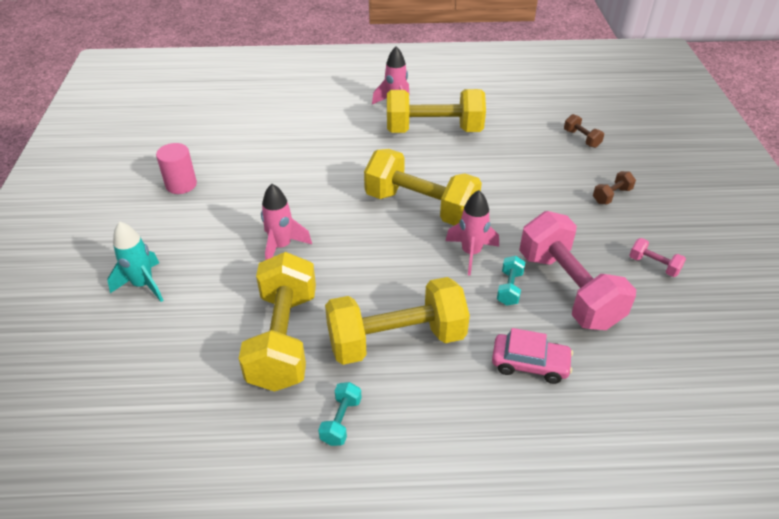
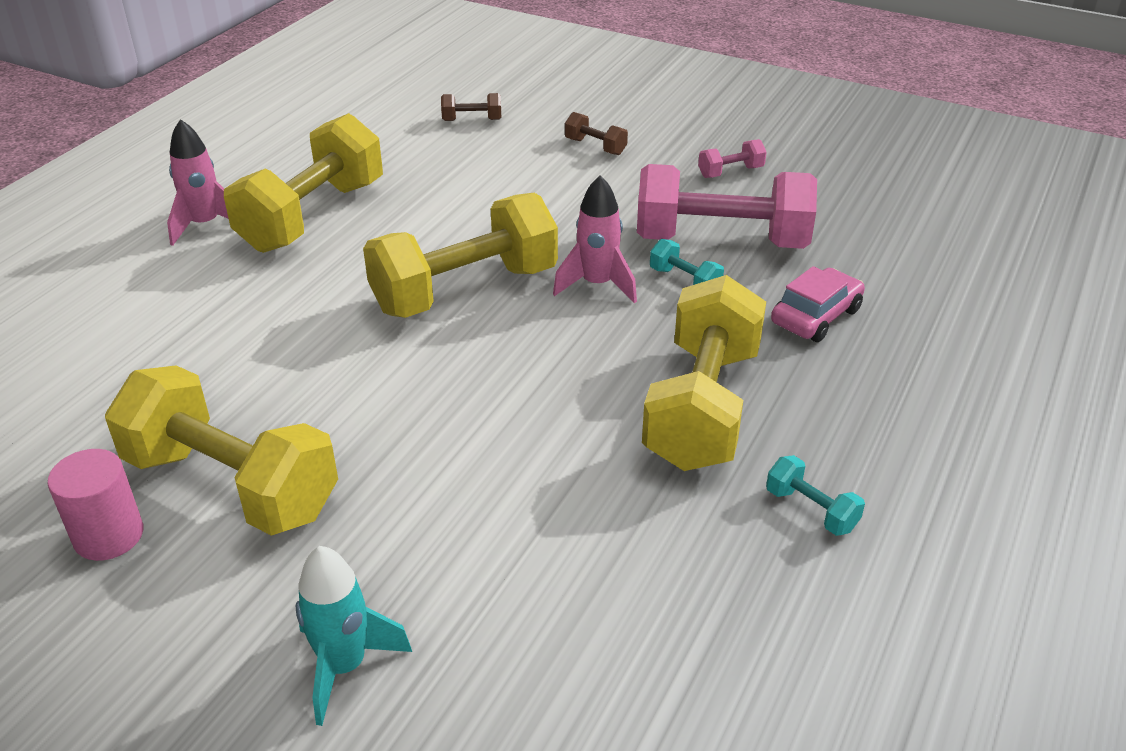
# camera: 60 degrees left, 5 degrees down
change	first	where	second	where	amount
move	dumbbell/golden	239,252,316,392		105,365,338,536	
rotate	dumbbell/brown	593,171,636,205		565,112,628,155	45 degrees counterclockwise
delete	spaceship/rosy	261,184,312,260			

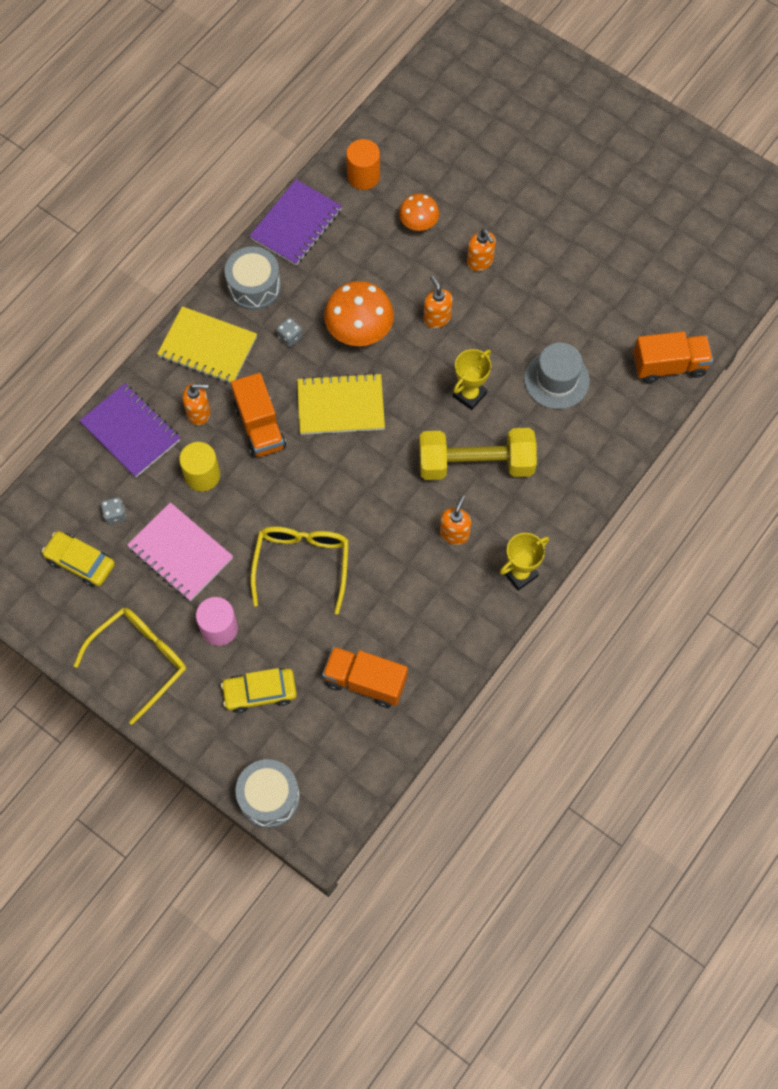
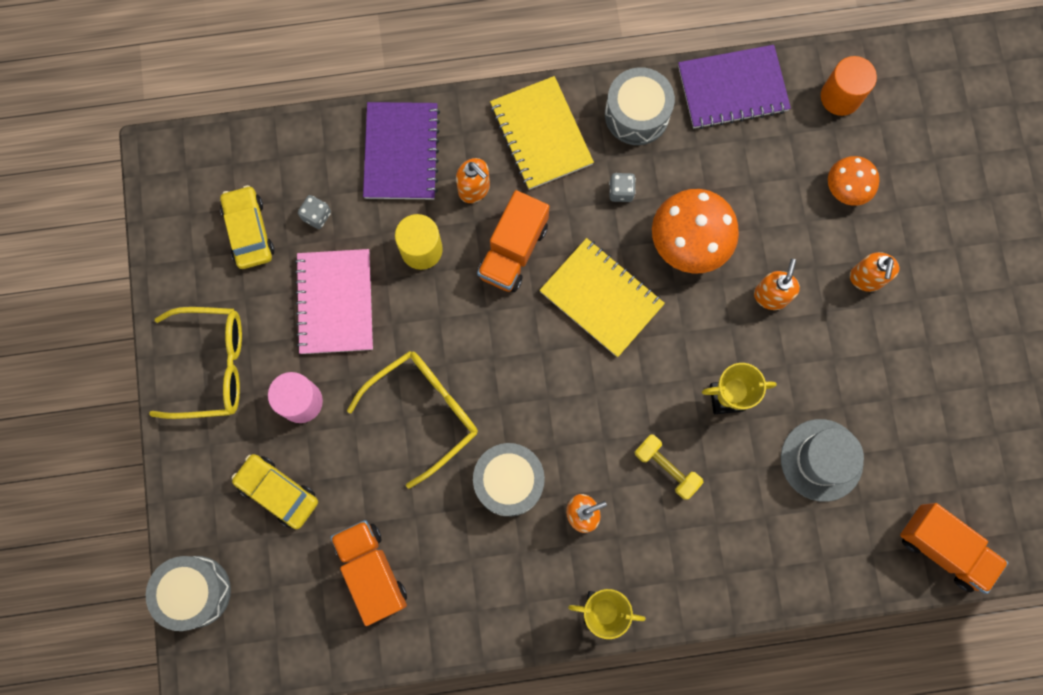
# camera: 45 degrees right, 10 degrees up
change	first	where	second	where	amount
insert			toy drum/grey	473,443,545,517	
resize	dumbbell/golden	419,428,537,480		634,434,704,500	x0.50

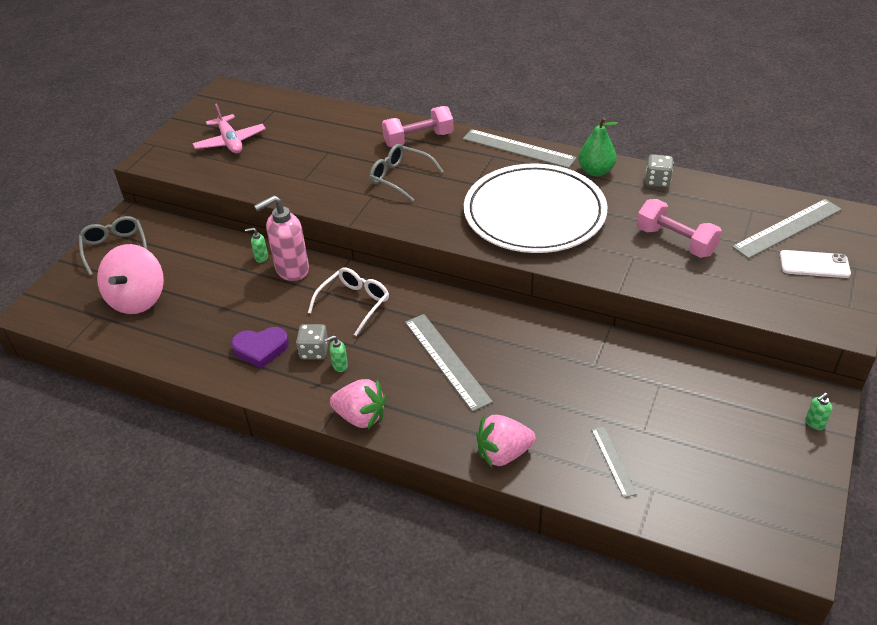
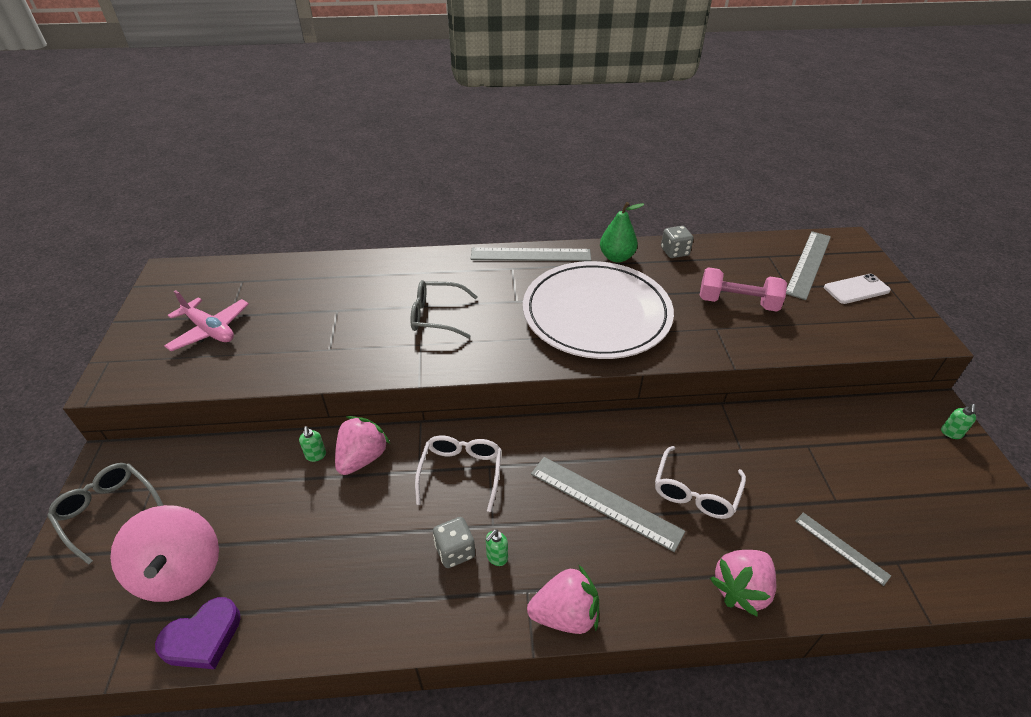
# camera: 30 degrees left, 0 degrees up
change	first	where	second	where	amount
move	love heart/royal purple	231,327,289,369		155,597,241,669	
rotate	pump bottle/emerald	245,228,268,263		299,426,326,462	75 degrees counterclockwise
replace	pump bottle/rosy	254,195,309,281	toy strawberry/rosy	335,416,390,475	
insert			eyeglasses/pure white	655,446,746,519	
delete	dumbbell/rosy	382,106,454,147			

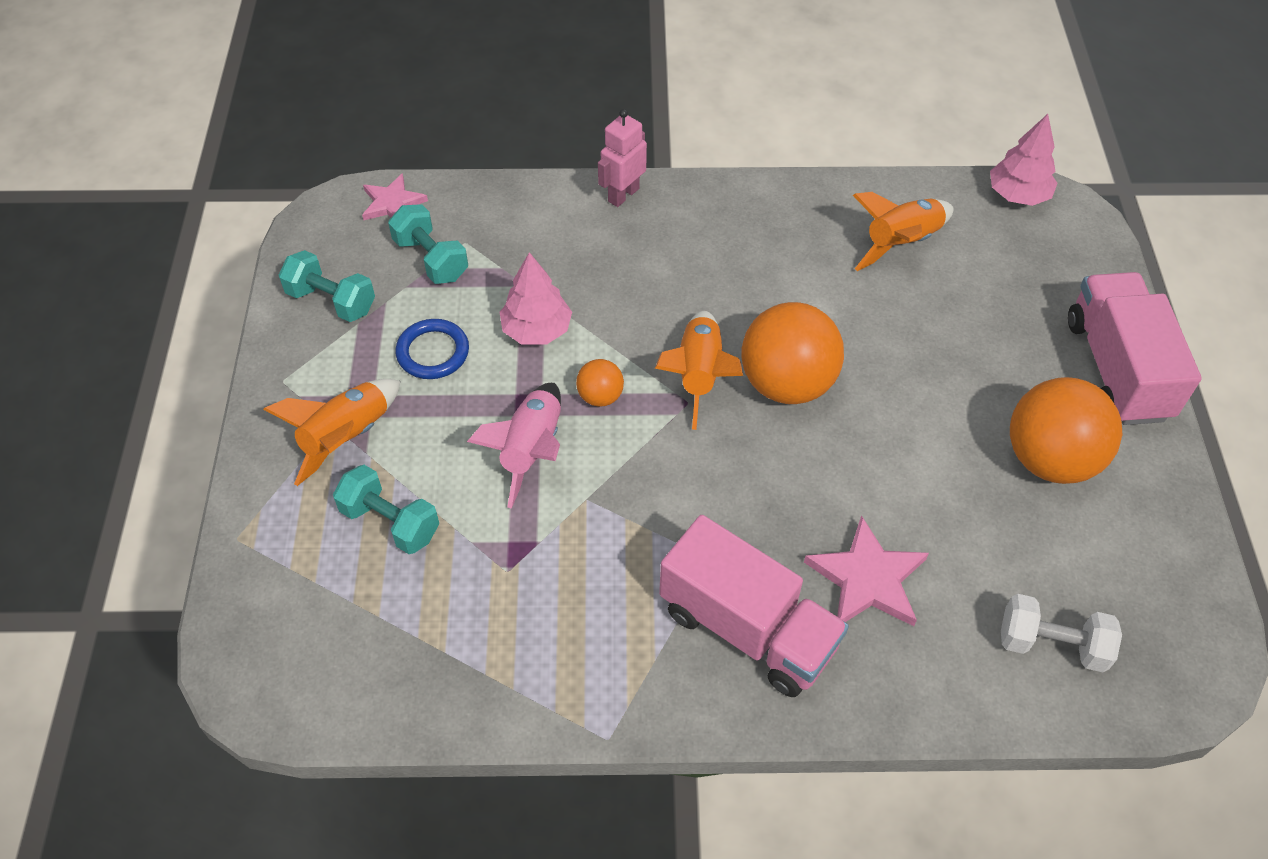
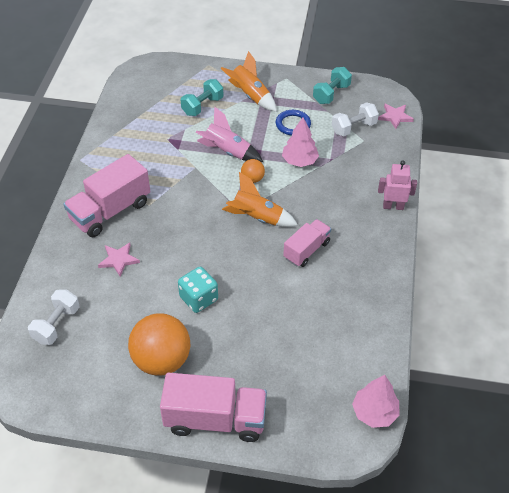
# camera: 100 degrees right, 5 degrees down
change	first	where	second	where	amount
resize	star/rosy	804,515,929,626		98,242,140,277	x0.67
insert			die/aqua	178,267,218,313	
insert			truck/rosy	283,219,331,267	
recolor	dumbbell/aqua	388,204,468,284	dumbbell/pure white	332,102,379,136	
rotate	robot/rosy	598,109,647,207		378,161,417,210	45 degrees counterclockwise
delete	sphere/bright orange	741,302,844,404			
delete	spaceship/bright orange	853,192,953,271			

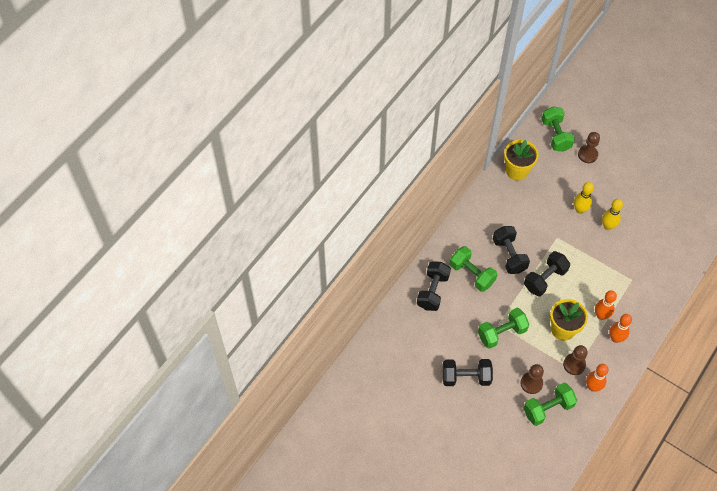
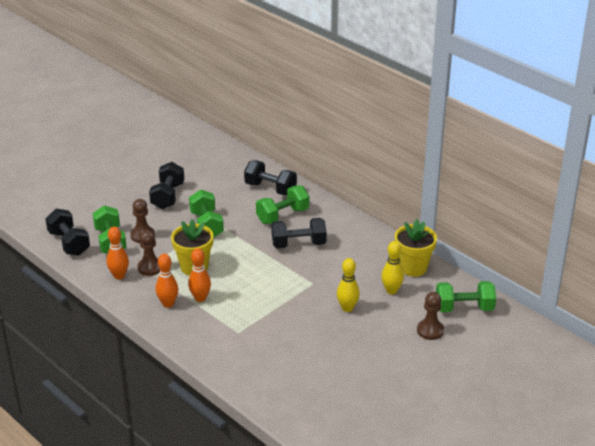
# camera: 100 degrees right, 25 degrees down
change	first	where	second	where	amount
move	dumbbell/jet-black	524,251,570,297		45,209,90,256	
move	bowling pin/golden	602,199,623,230		381,241,404,294	

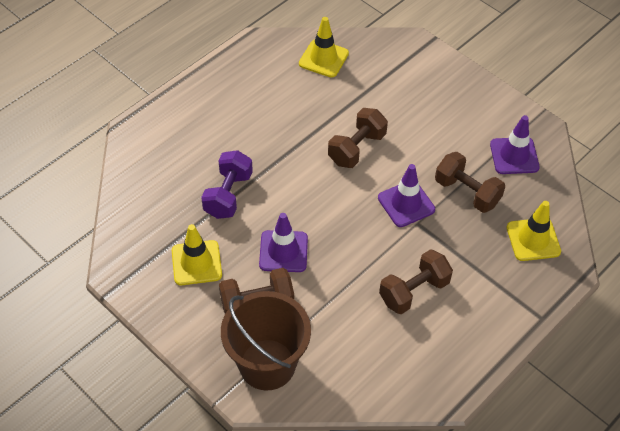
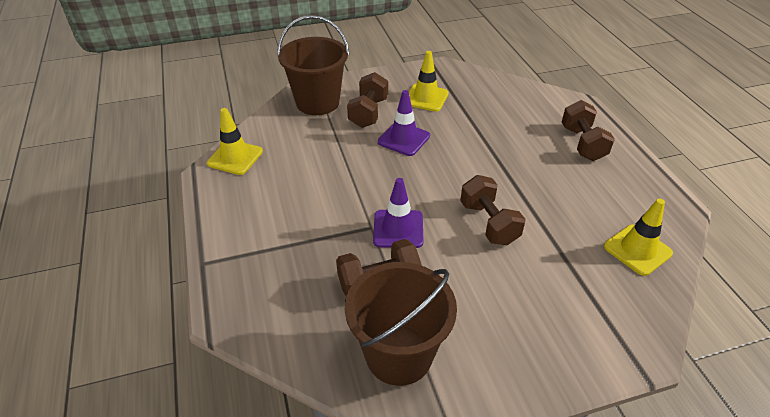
# camera: 120 degrees right, 10 degrees down
change	first	where	second	where	amount
move	road cone/golden	507,201,561,261		207,108,263,175	
replace	road cone/royal purple	490,115,540,174	bucket/brown	345,262,457,386	
move	dumbbell/brown	379,249,453,314		562,100,615,161	
delete	dumbbell/royal purple	201,150,253,219			

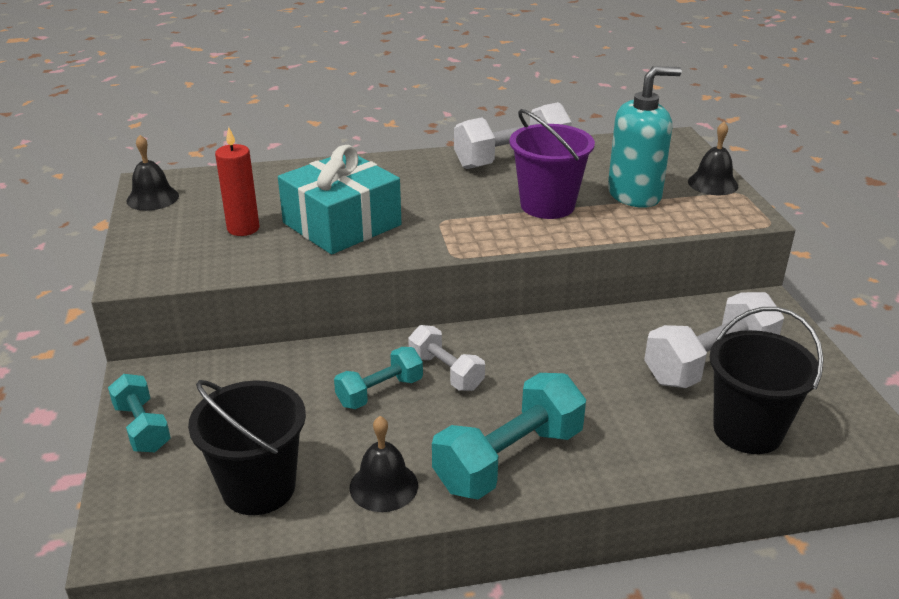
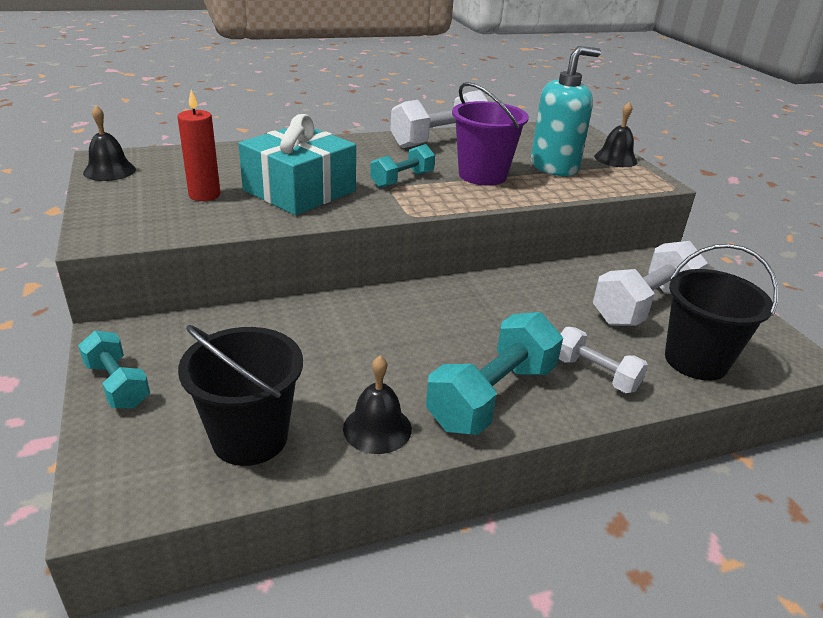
# camera: 10 degrees left, 0 degrees up
change	first	where	second	where	amount
move	dumbbell/aqua	334,347,423,409		370,144,435,188	
move	dumbbell/pure white	408,325,485,391		559,327,648,393	

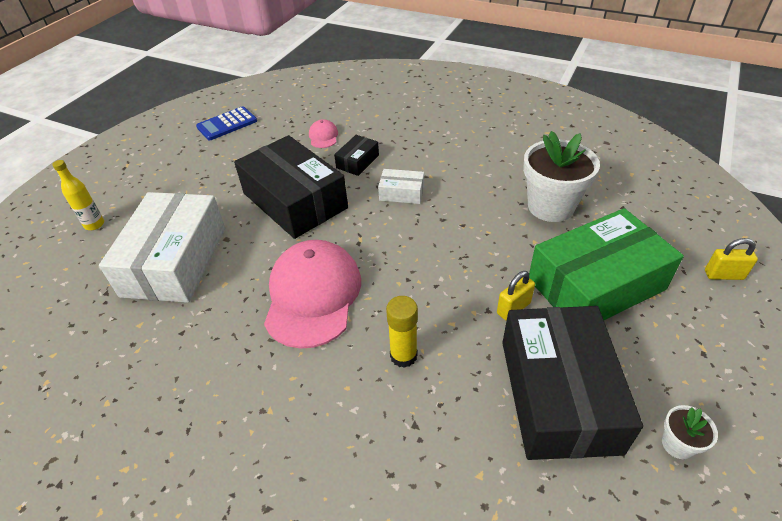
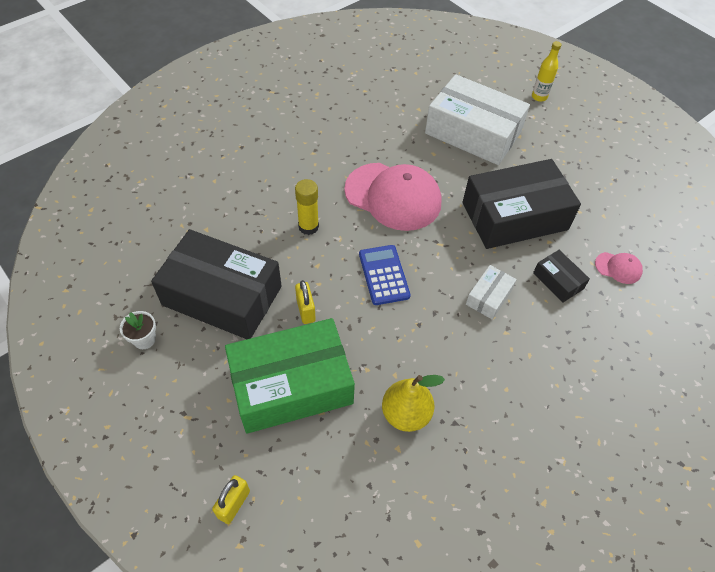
# camera: 110 degrees right, 10 degrees up
change	first	where	second	where	amount
rotate	box/emerald	529,208,684,320		225,318,355,434	75 degrees clockwise
move	adding machine/blue	196,106,257,140		359,245,411,305	
replace	plant pot/pure white	523,131,600,222	toy pear/golden	382,375,445,432	

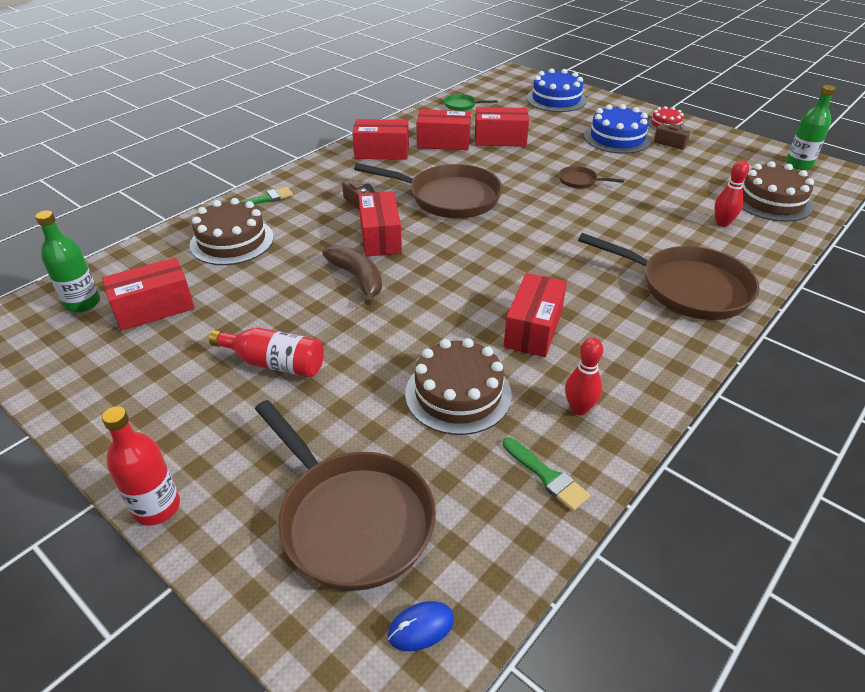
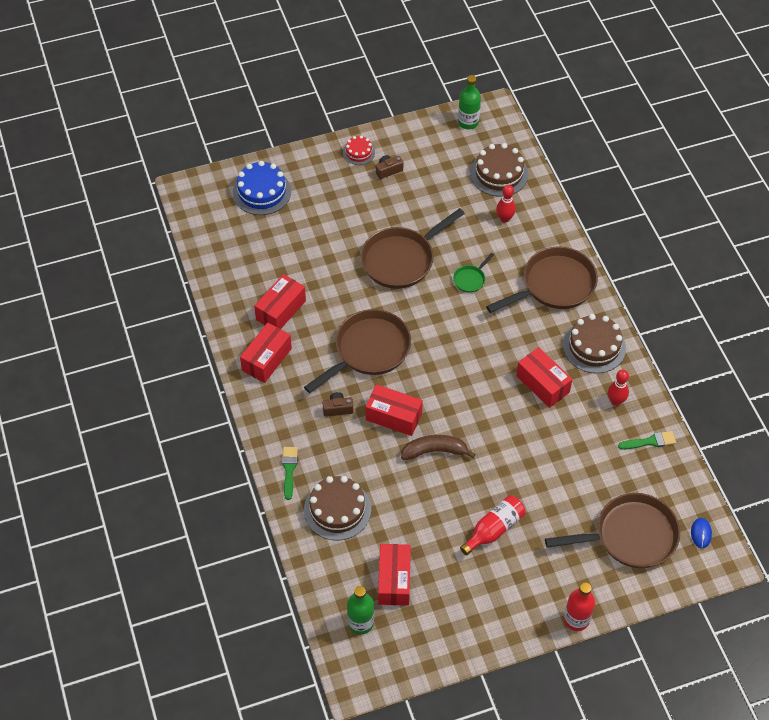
# camera: 60 degrees left, 15 degrees up
change	first	where	second	where	amount
resize	frying pan/brown	559,166,624,189		361,208,465,289	x2.27
move	frying pan/emerald	444,94,498,111		453,253,494,293	
move	gateau/brown	405,338,512,435		563,314,626,373	
delete	box/crimson	475,107,529,146			
delete	gateau/blue	584,104,651,154			

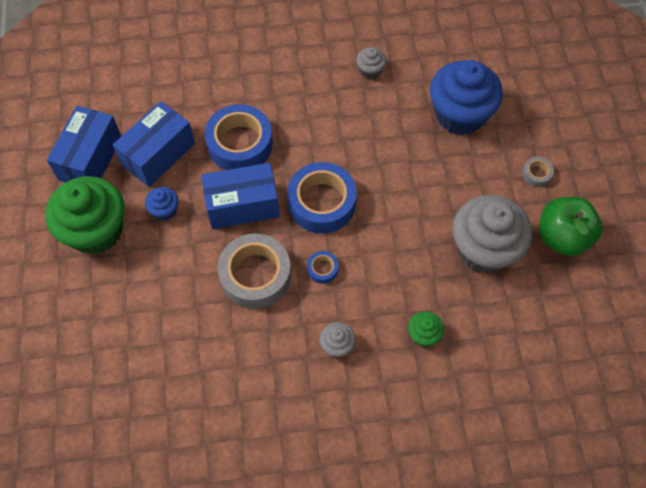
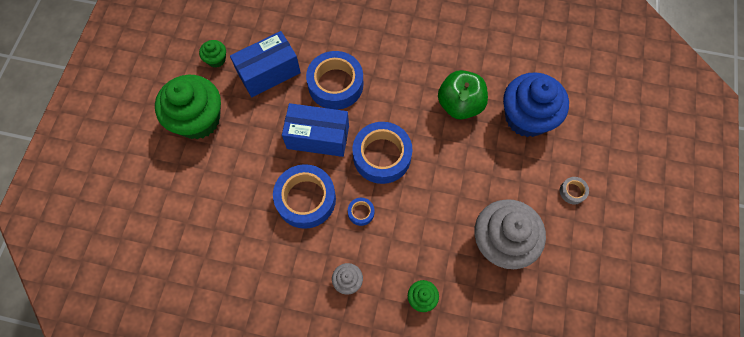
# camera: 20 degrees right, 5 degrees up
change	first	where	second	where	amount
replace	box/blue	47,106,121,182	fairy cake/emerald	199,40,226,68	
recolor	tape/grey	218,233,291,309	tape/blue	273,164,336,229	
move	apple/emerald	539,197,603,256		438,70,488,119	
delete	fairy cake/blue	145,187,179,220			
delete	fairy cake/grey	356,47,387,79			

